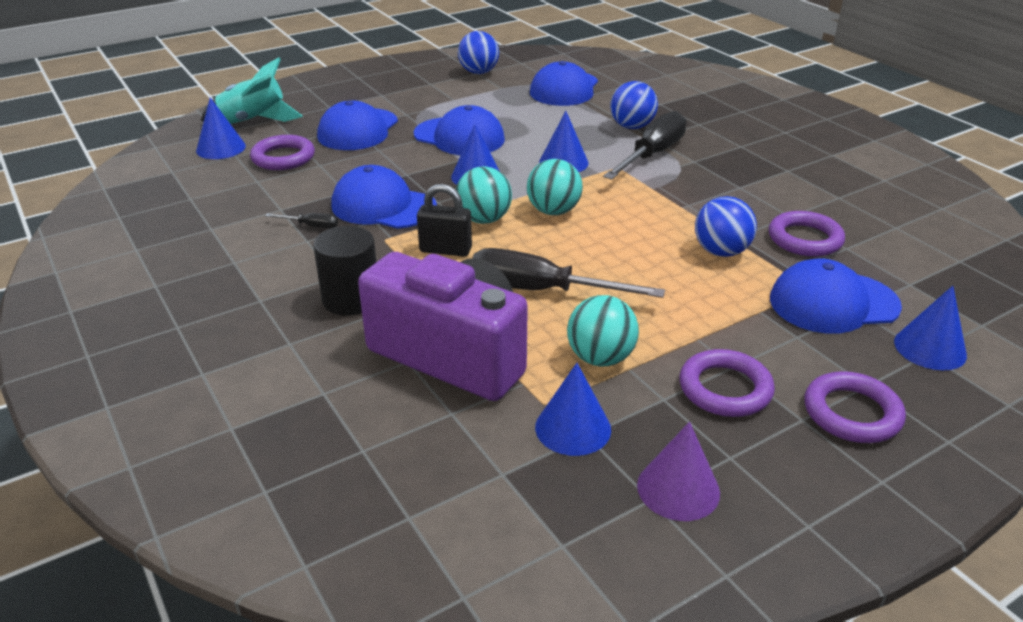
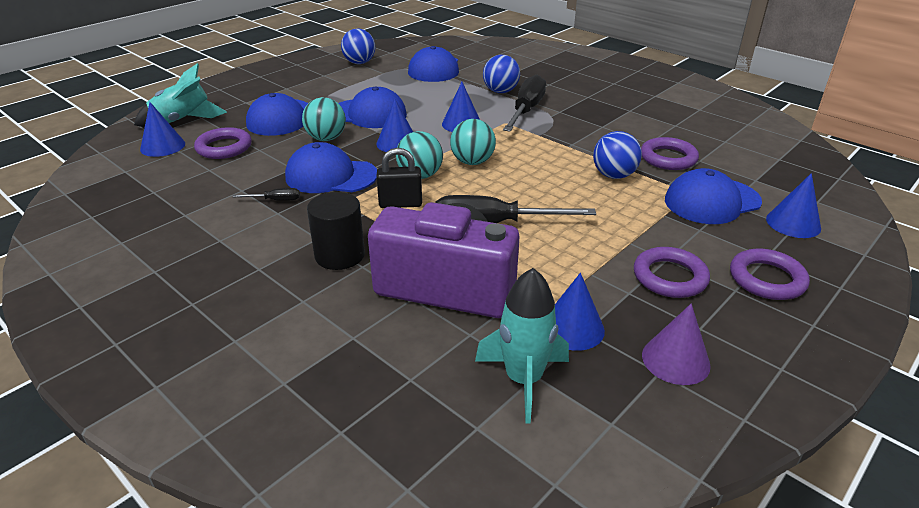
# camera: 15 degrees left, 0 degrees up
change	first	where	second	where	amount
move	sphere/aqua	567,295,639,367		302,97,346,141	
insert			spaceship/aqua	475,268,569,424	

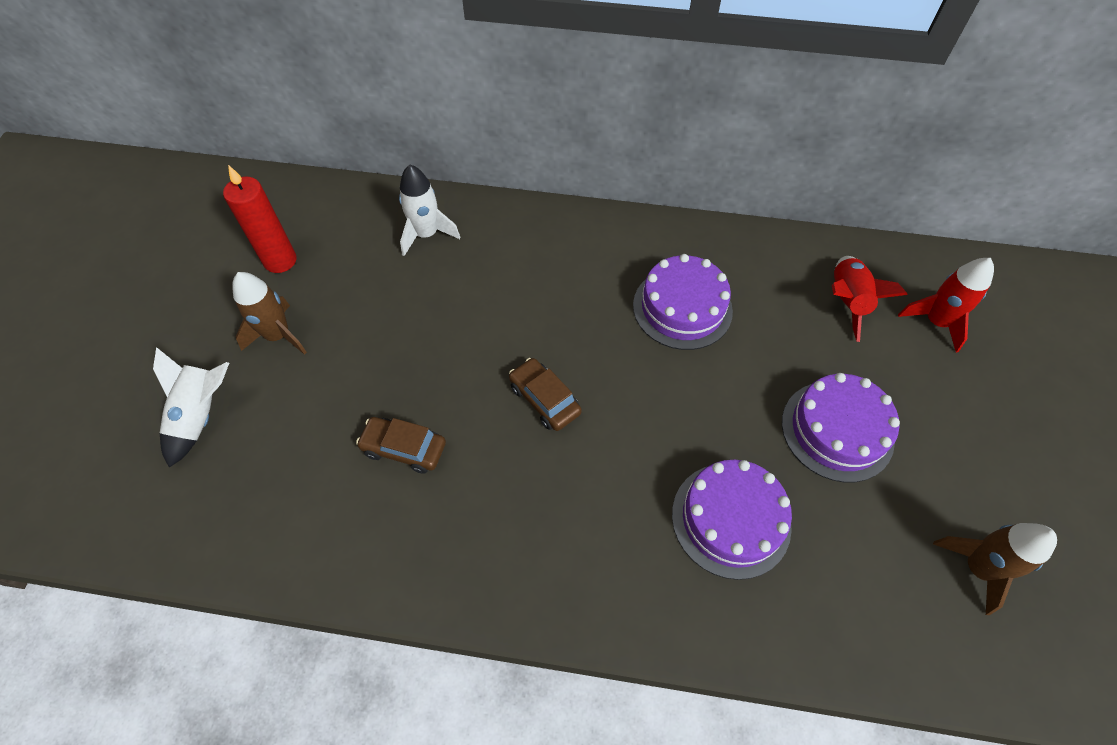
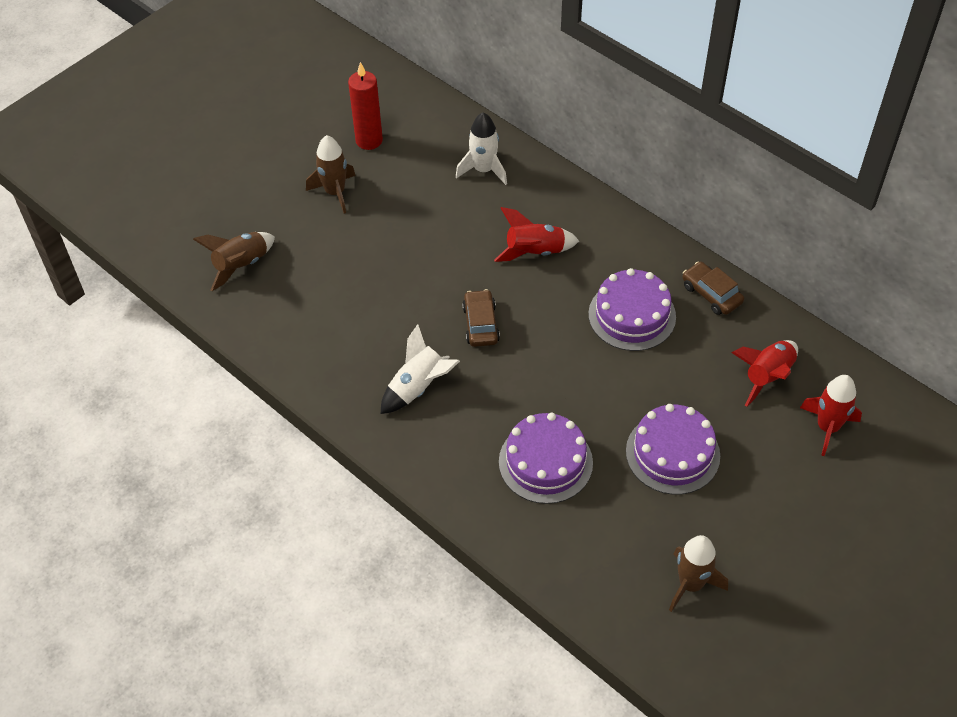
# camera: 35 degrees right, 5 degrees down
change	first	where	second	where	amount
insert			spaceship/brown	193,232,275,291	
move	spaceship/pure white	153,347,229,468		381,324,460,414	
insert			spaceship/crimson	494,207,579,262	
move	automobile/brown	356,417,446,474		682,261,744,315	

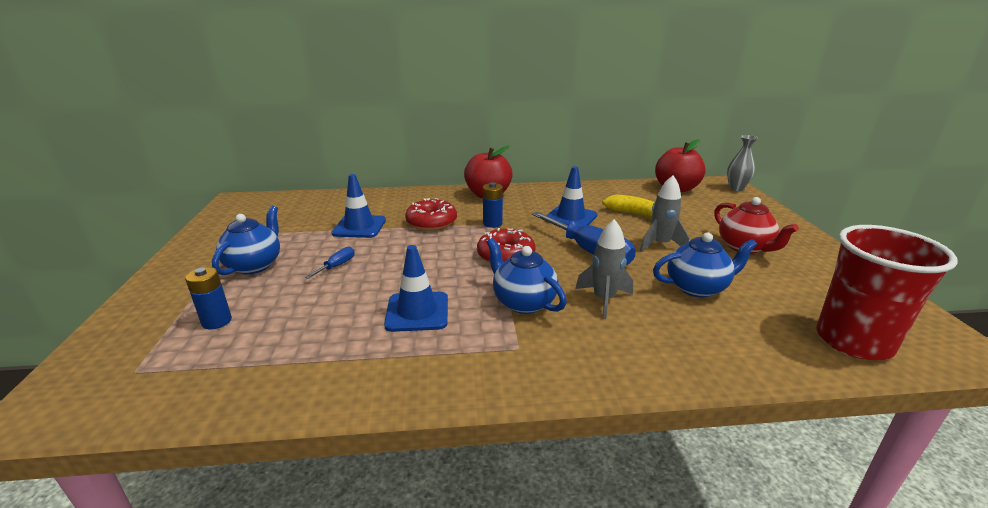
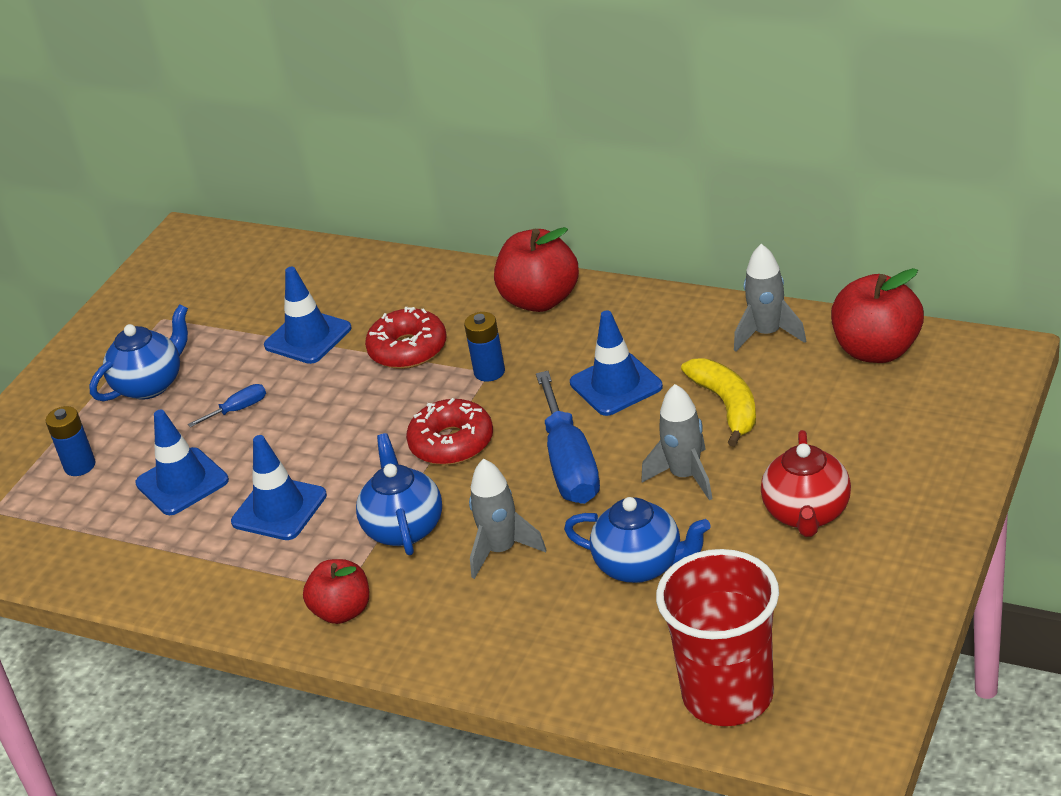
# camera: 35 degrees right, 10 degrees up
change	first	where	second	where	amount
insert			road cone/blue	135,410,229,515	
insert			apple/crimson	303,559,369,624	
insert			spaceship/grey	734,244,806,352	
delete	tall vase/grey	727,135,758,191			

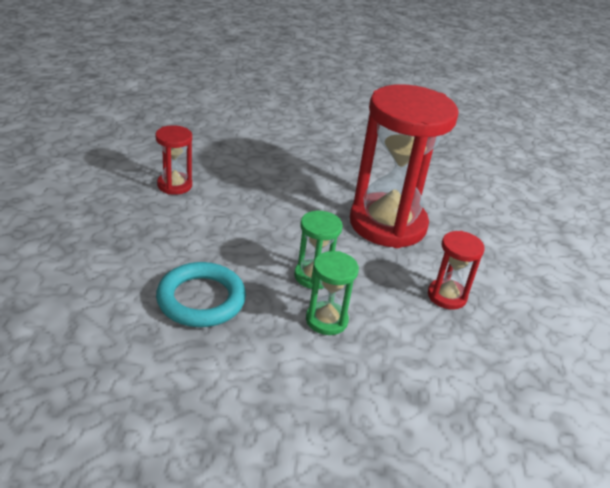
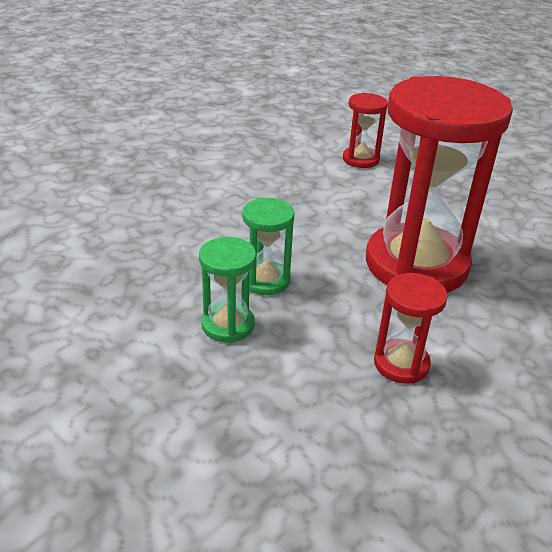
# camera: 40 degrees right, 0 degrees up
change	first	where	second	where	amount
move	hourglass/crimson	156,125,192,195		343,93,388,168	
delete	hoop/aqua	156,262,246,327			

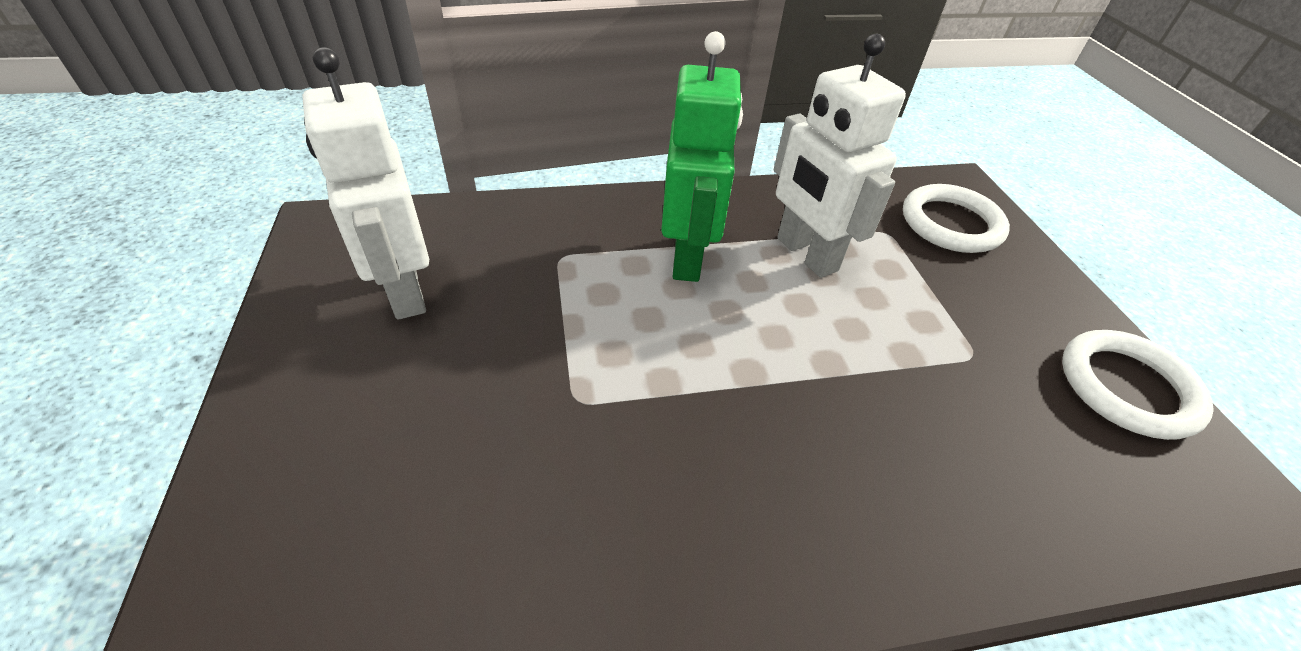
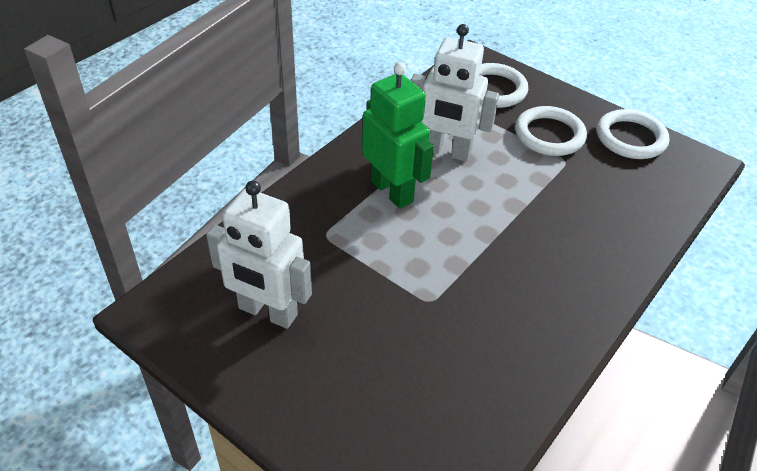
# camera: 40 degrees left, 0 degrees up
change	first	where	second	where	amount
insert			hoop/pure white	515,106,587,156	

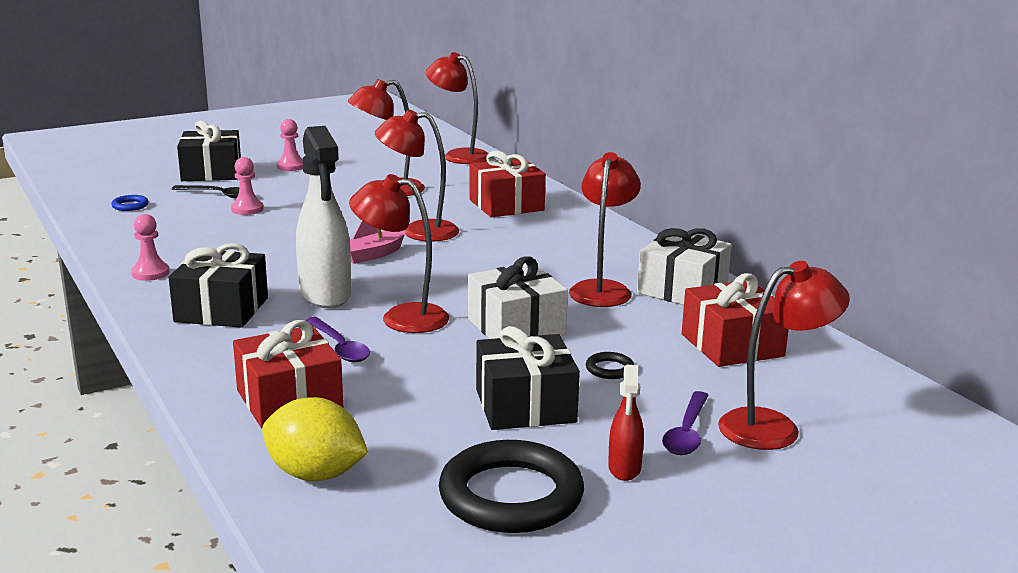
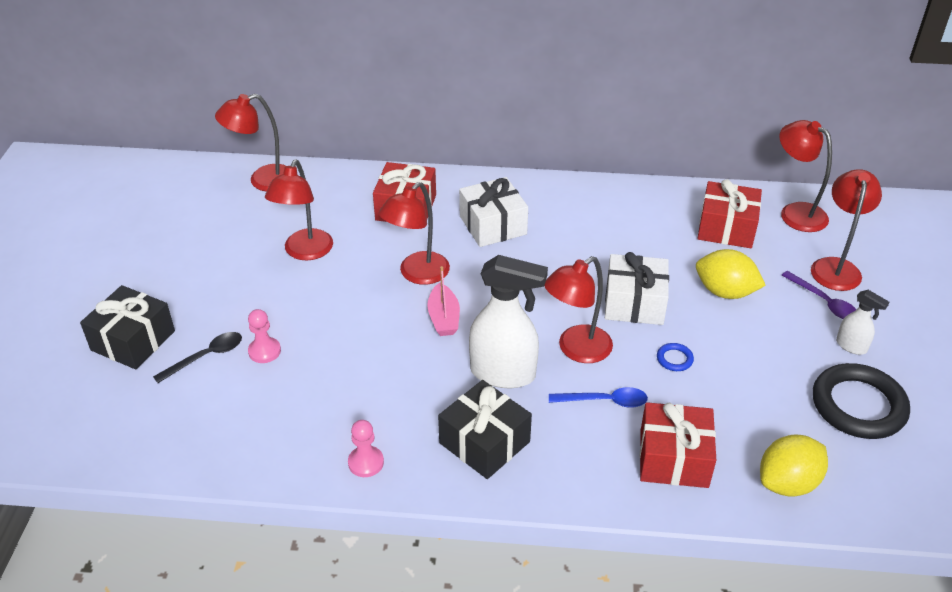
# camera: 55 degrees left, 20 degrees up
change	first	where	second	where	amount
move	present/pure white	637,228,732,305		459,177,528,247	
recolor	spoon/royal purple	305,317,370,363	spoon/blue	549,387,648,408	
move	hoop/blue	111,195,149,211		657,343,694,371	
replace	hoop/jet-black	586,352,634,379	citrus fruit/golden	696,249,766,299	
move	lamp/crimson	569,152,641,307		779,120,832,232	
recolor	spray bottle/crimson	608,364,644,481	spray bottle/pure white	836,290,890,355	
delete	game pawn/rosy	277,119,303,171			
delete	present/jet-black	476,326,580,430			

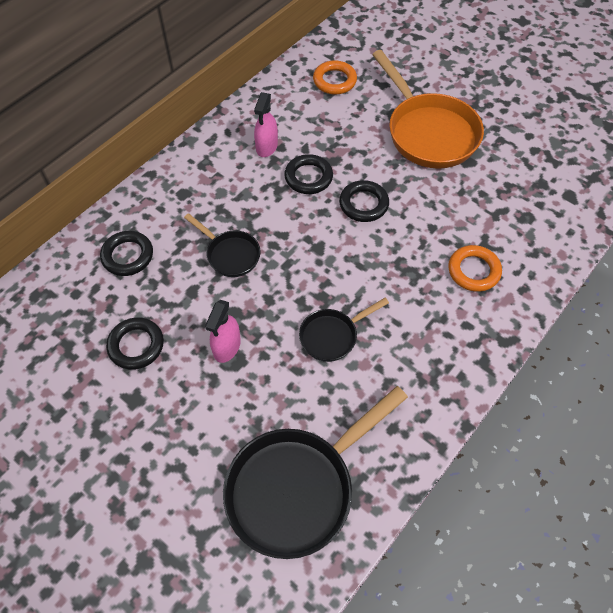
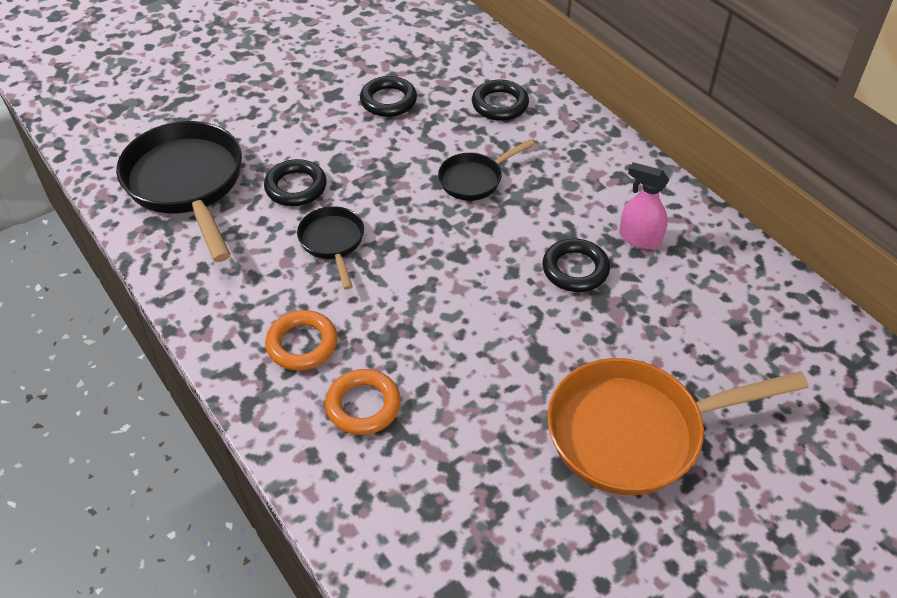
# camera: 105 degrees right, 10 degrees down
change	first	where	second	where	amount
move	hoop/jet-black	339,180,389,222		264,159,327,206	
move	hoop/bright orange	313,60,357,94		265,310,338,370	
delete	spray bottle/rosy	205,300,241,363			

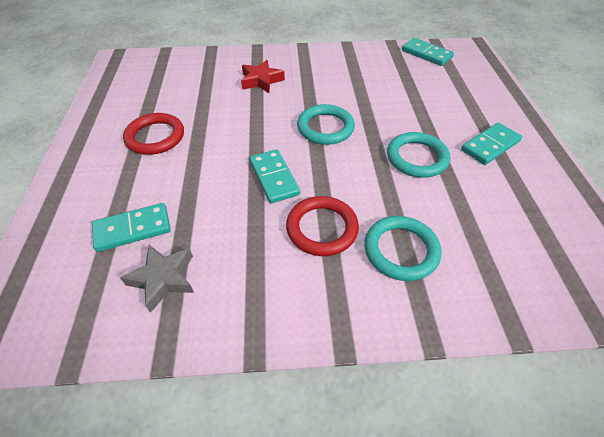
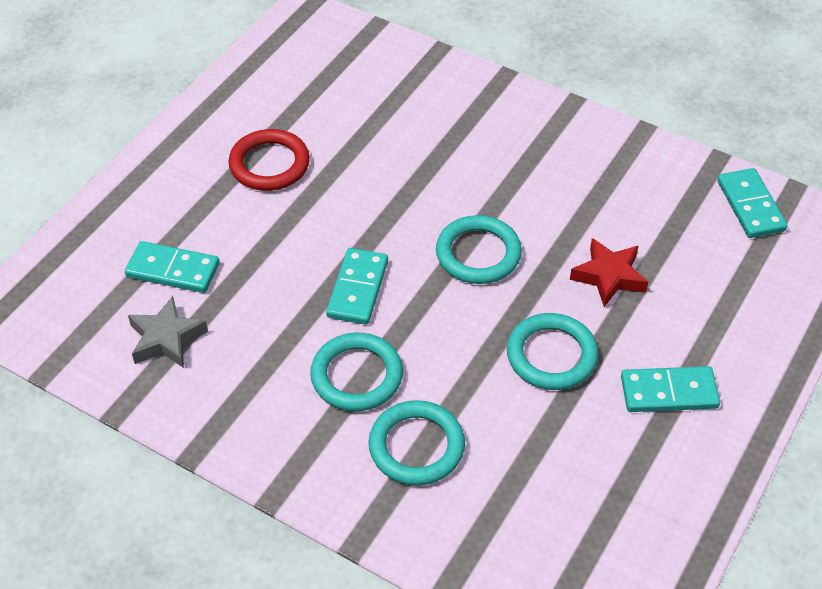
# camera: 35 degrees right, 0 degrees up
change	first	where	second	where	amount
recolor	hoop/crimson	286,196,359,256	hoop/aqua	310,333,403,411	
move	star/crimson	241,60,285,93		570,238,648,307	

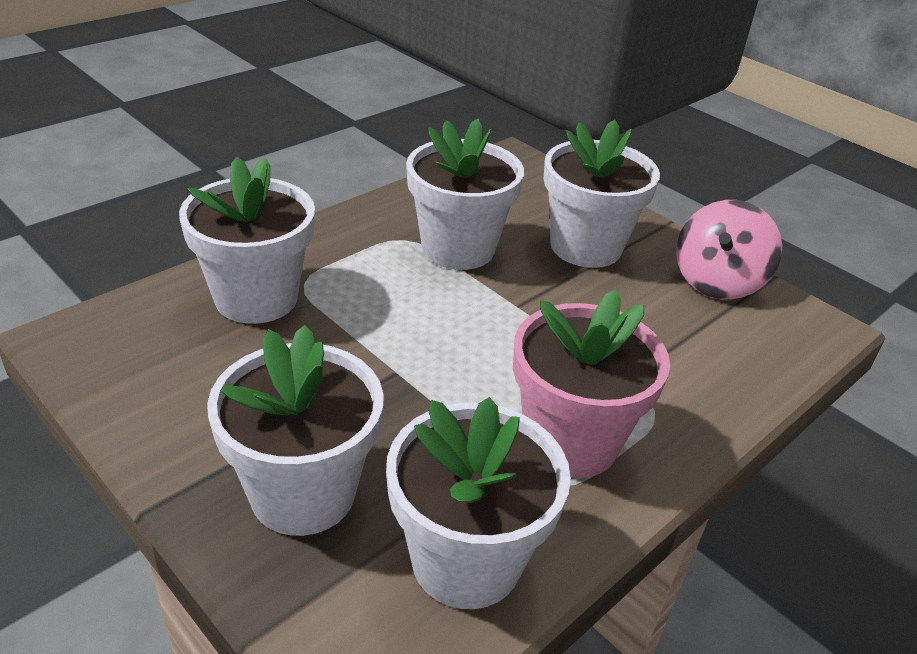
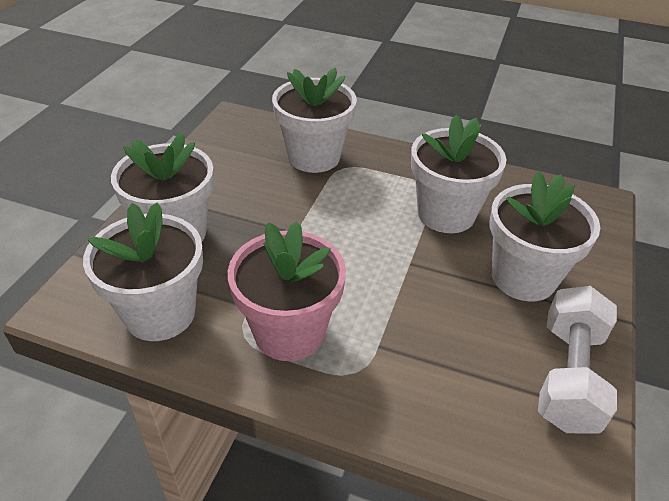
# camera: 65 degrees right, 5 degrees up
change	first	where	second	where	amount
replace	whirligig/rosy	676,200,782,299	dumbbell/pure white	538,286,617,434	

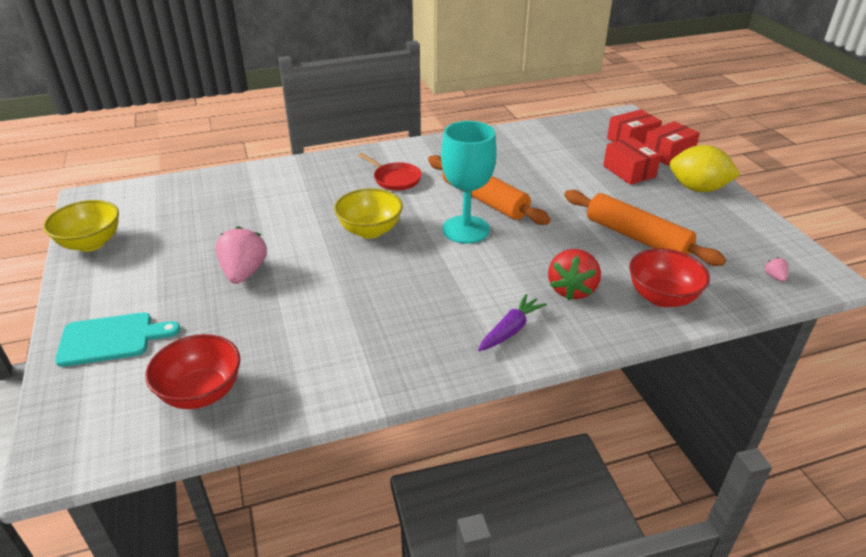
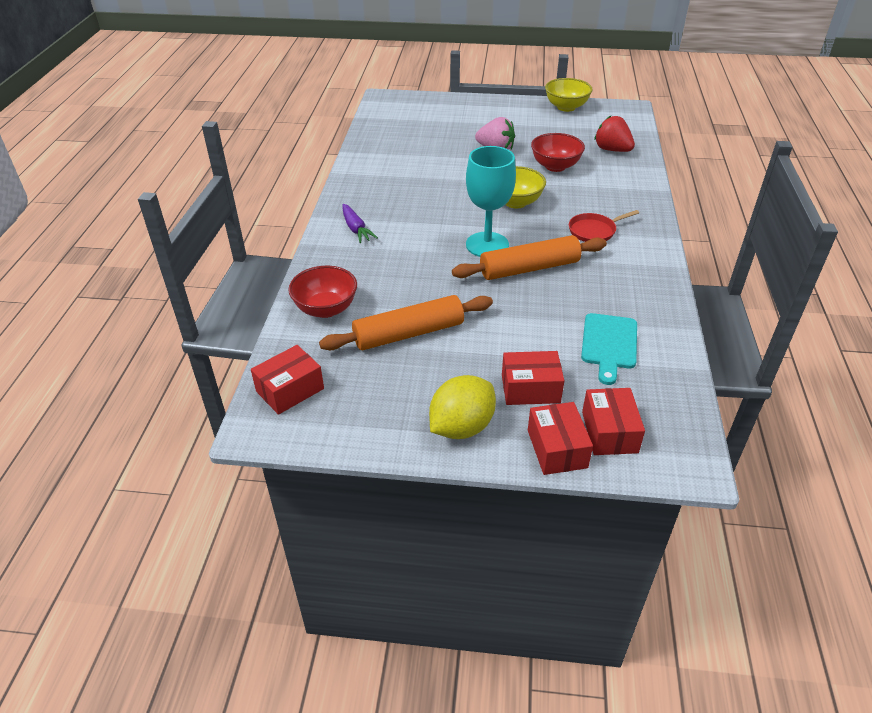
# camera: 115 degrees right, 5 degrees up
change	first	where	second	where	amount
replace	toy strawberry/rosy	765,257,788,282	box/crimson	251,345,324,415	
move	deep dish/crimson	145,334,241,409		531,133,585,172	
move	cutting board/aqua	55,312,180,367		581,313,637,385	
move	toy strawberry/crimson	548,249,601,300		594,116,635,152	

